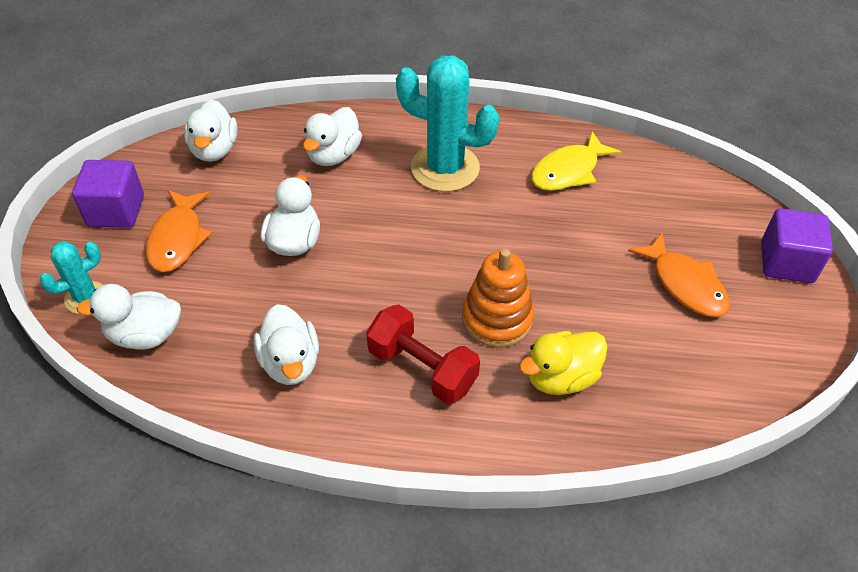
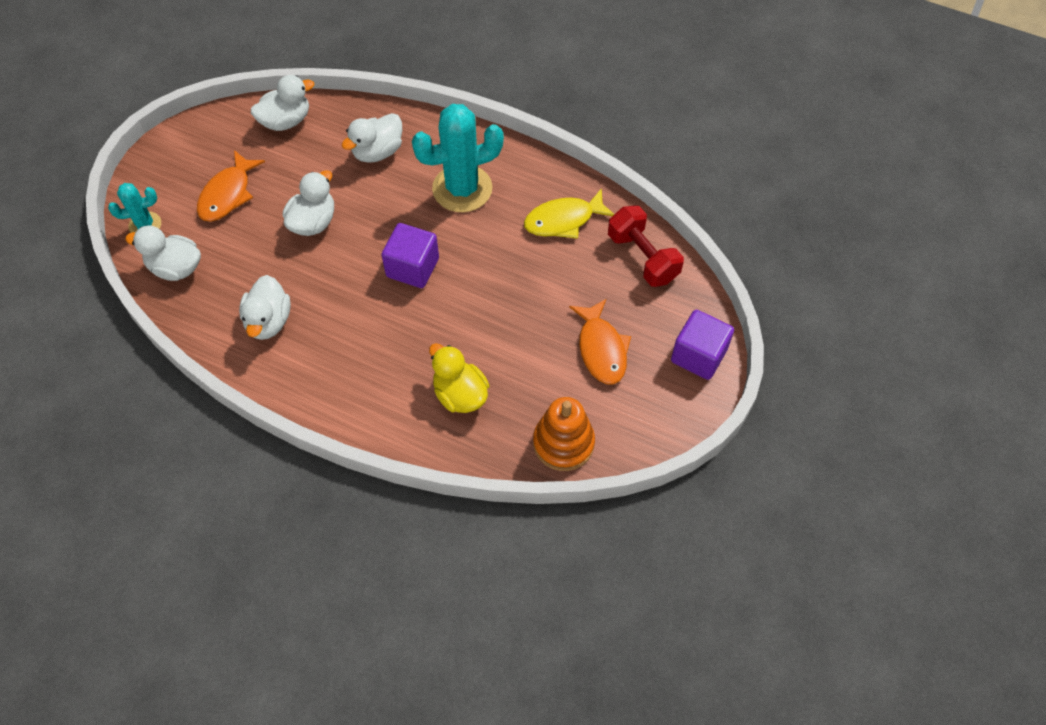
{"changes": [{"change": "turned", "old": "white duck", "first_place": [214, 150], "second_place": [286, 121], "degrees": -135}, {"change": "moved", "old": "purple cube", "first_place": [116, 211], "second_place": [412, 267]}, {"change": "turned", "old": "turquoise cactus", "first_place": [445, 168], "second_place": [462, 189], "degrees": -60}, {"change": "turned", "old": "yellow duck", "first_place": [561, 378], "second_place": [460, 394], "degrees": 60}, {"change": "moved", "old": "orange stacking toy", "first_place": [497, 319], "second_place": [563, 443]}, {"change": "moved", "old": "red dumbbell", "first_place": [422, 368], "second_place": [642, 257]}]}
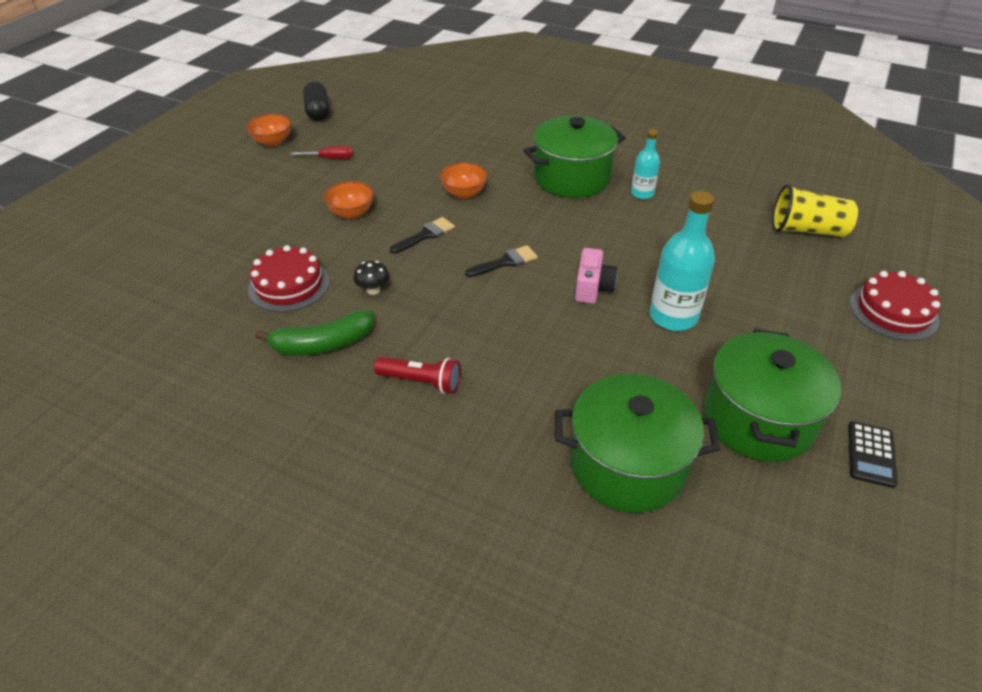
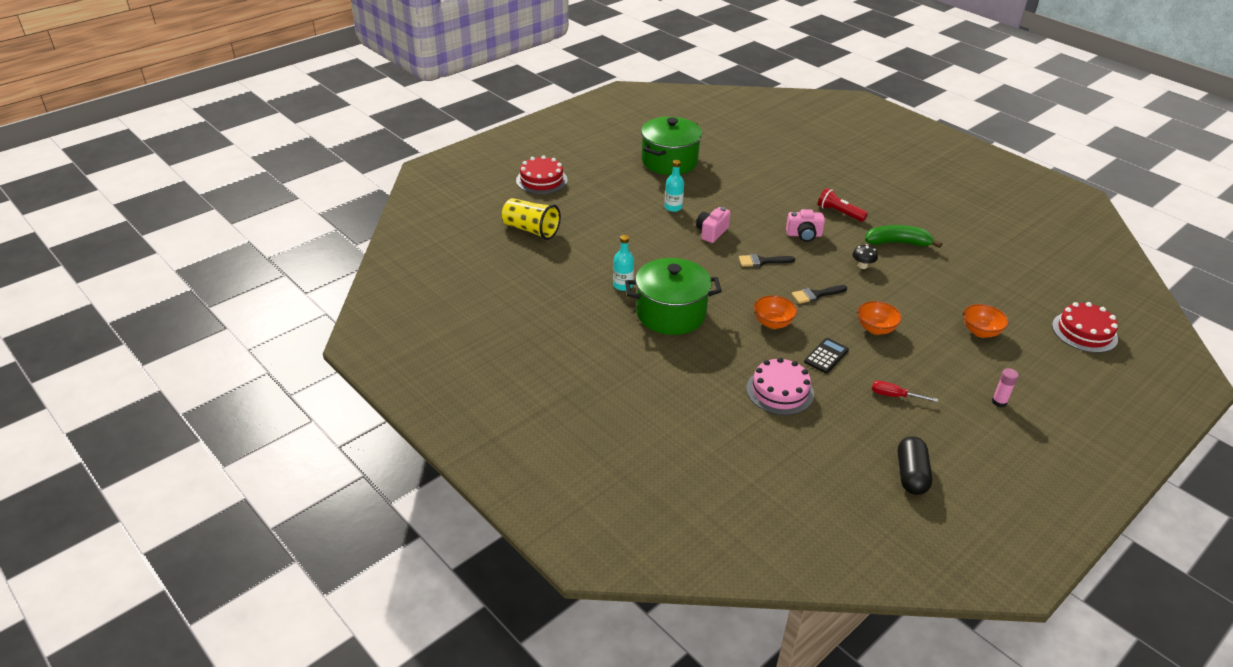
{"changes": [{"change": "resized", "old": "turquoise bottle", "first_place": [673, 316], "second_place": [673, 207], "factor": 0.58}, {"change": "added", "new": "pink cake", "second_place": [780, 391]}, {"change": "added", "new": "pink camera", "second_place": [804, 235]}, {"change": "moved", "old": "black calculator", "first_place": [871, 454], "second_place": [826, 356]}, {"change": "moved", "old": "orange bowl", "first_place": [272, 142], "second_place": [980, 332]}, {"change": "added", "new": "pink glue stick", "second_place": [999, 402]}, {"change": "moved", "old": "red cake", "first_place": [289, 285], "second_place": [1084, 332]}, {"change": "removed", "old": "green pot", "first_place": [627, 465]}]}
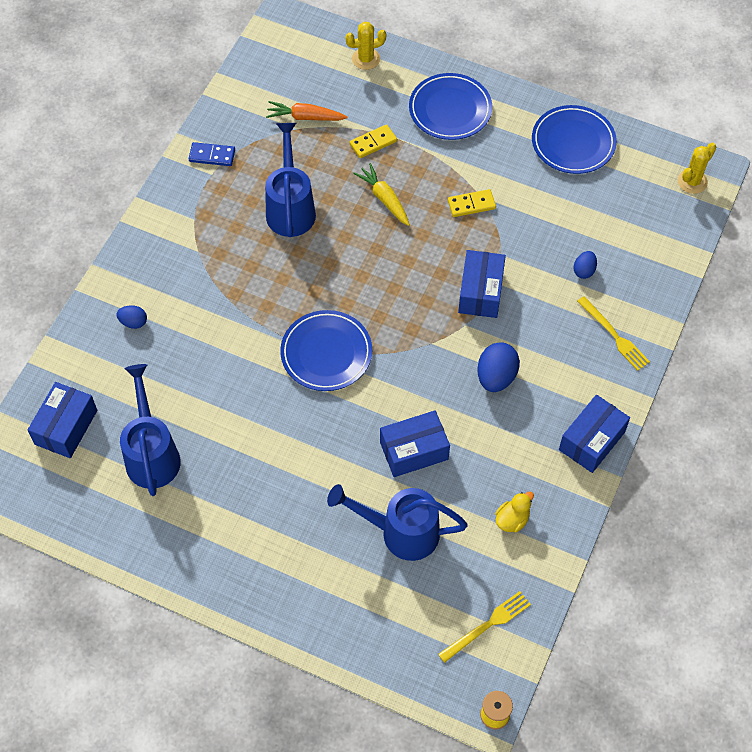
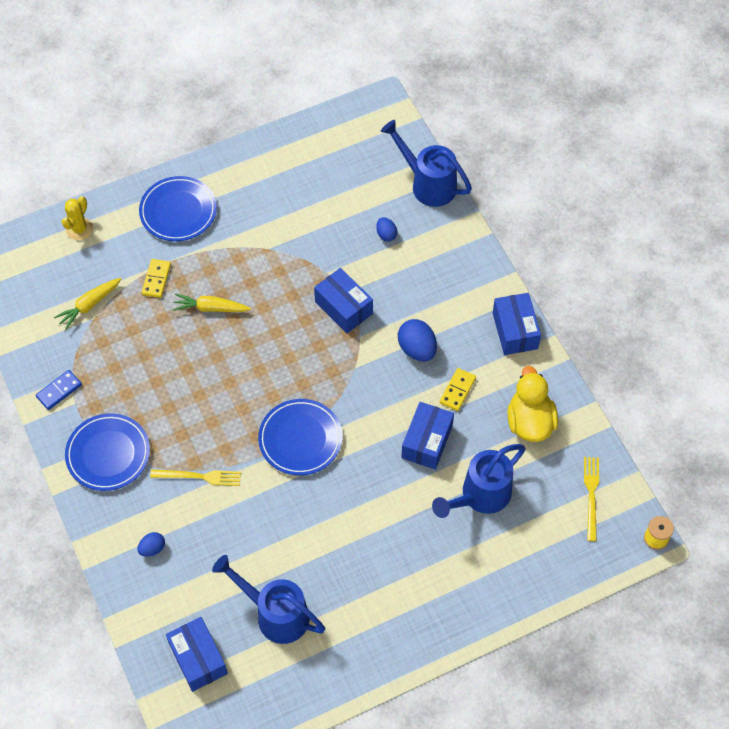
{"changes": [{"change": "recoloured", "old": "orange carrot", "new": "yellow carrot", "first_place": [305, 117], "second_place": [89, 305]}, {"change": "moved", "old": "blue plate", "first_place": [573, 142], "second_place": [108, 454]}, {"change": "moved", "old": "yellow fork", "first_place": [614, 335], "second_place": [199, 476]}, {"change": "moved", "old": "blue watering can", "first_place": [290, 208], "second_place": [428, 184]}, {"change": "moved", "old": "yellow domino", "first_place": [471, 205], "second_place": [457, 390]}, {"change": "resized", "old": "yellow duck", "first_place": [512, 519], "second_place": [530, 422], "factor": 1.86}, {"change": "removed", "old": "yellow cactus", "first_place": [692, 181]}]}
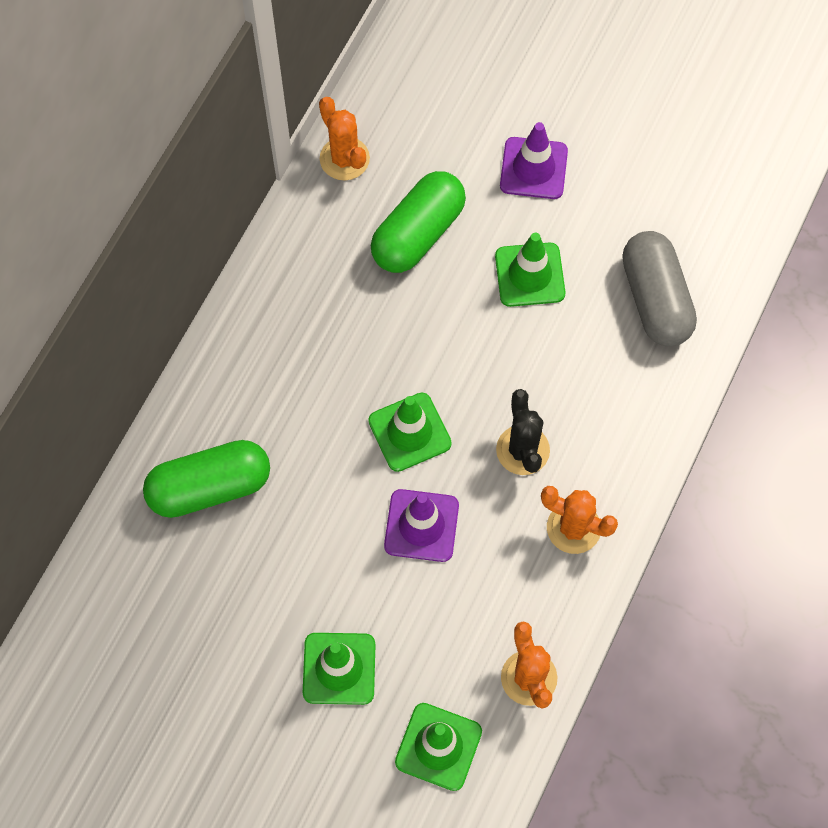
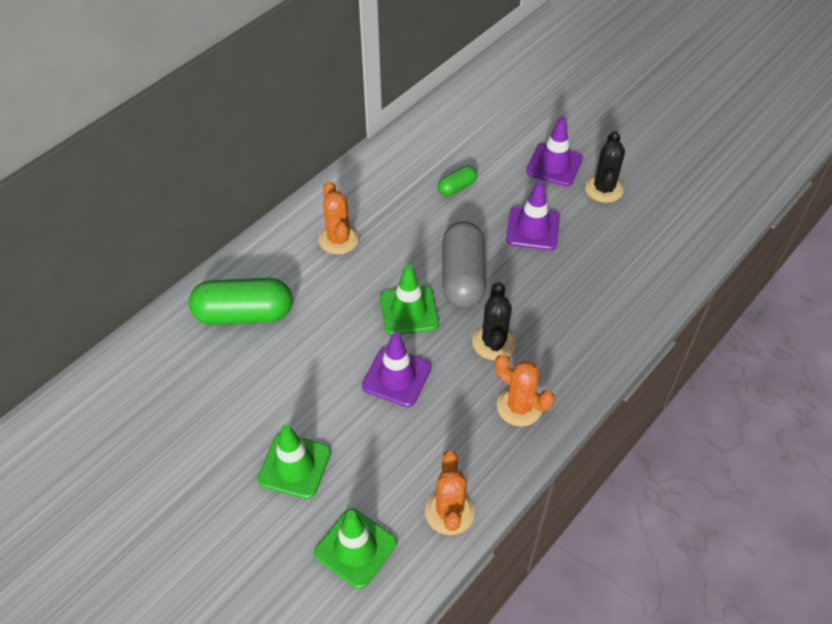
{"changes": [{"change": "moved", "old": "orange cactus", "first_place": [344, 159], "second_place": [338, 239]}, {"change": "resized", "old": "green capsule", "first_place": [418, 233], "second_place": [457, 187], "factor": 0.49}, {"change": "moved", "old": "grey capsule", "first_place": [655, 299], "second_place": [463, 277]}, {"change": "recoloured", "old": "green traffic cone", "new": "purple traffic cone", "first_place": [529, 275], "second_place": [532, 229]}, {"change": "added", "new": "black cactus", "second_place": [604, 189]}]}
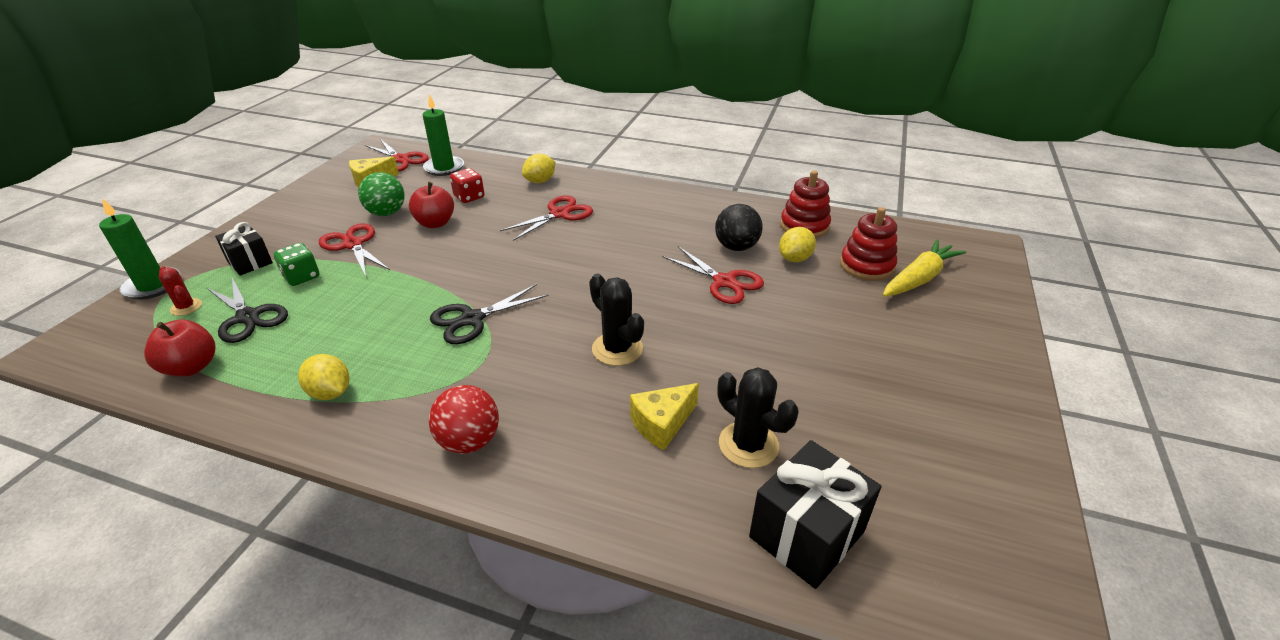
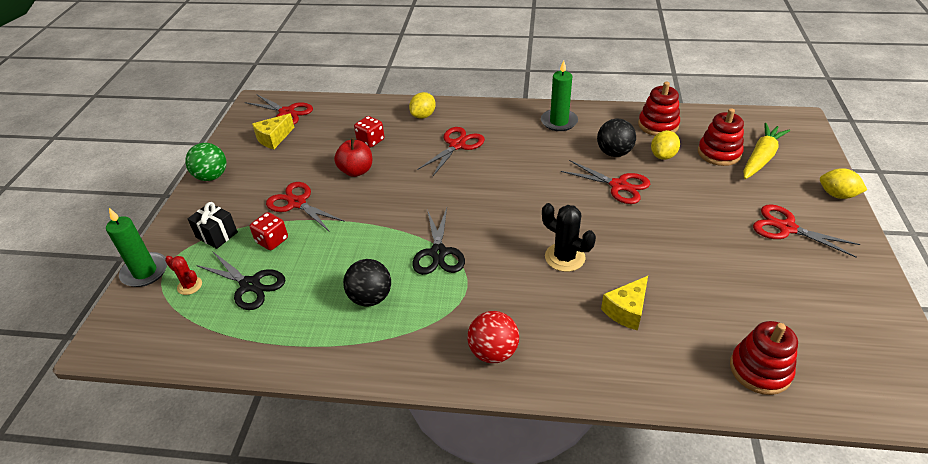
{"changes": [{"change": "moved", "old": "green ball", "first_place": [387, 213], "second_place": [212, 176]}, {"change": "recoloured", "old": "green dice", "new": "red dice", "first_place": [301, 277], "second_place": [272, 240]}, {"change": "added", "new": "black ball", "second_place": [370, 298]}, {"change": "turned", "old": "black scissors", "first_place": [472, 319], "second_place": [438, 253], "degrees": -45}, {"change": "moved", "old": "green candle", "first_place": [444, 168], "second_place": [559, 122]}, {"change": "replaced", "old": "black gift", "new": "red stacking toy", "first_place": [806, 534], "second_place": [760, 370]}, {"change": "added", "new": "red scissors", "second_place": [786, 228]}, {"change": "moved", "old": "yellow lemon", "first_place": [330, 393], "second_place": [837, 195]}, {"change": "removed", "old": "red apple", "first_place": [191, 367]}, {"change": "removed", "old": "black cactus", "first_place": [748, 445]}]}
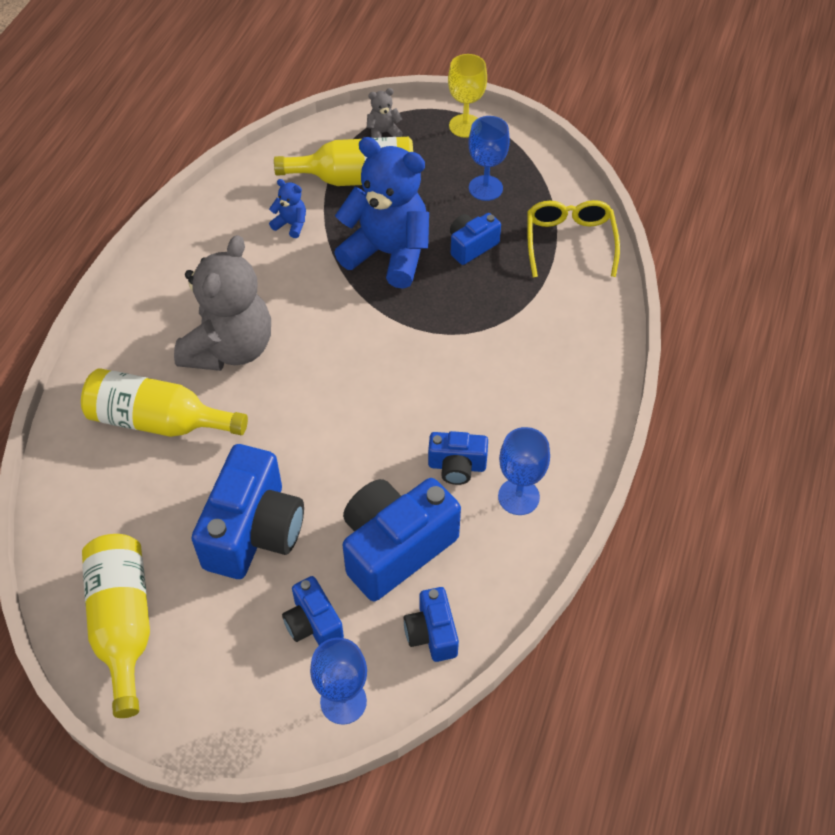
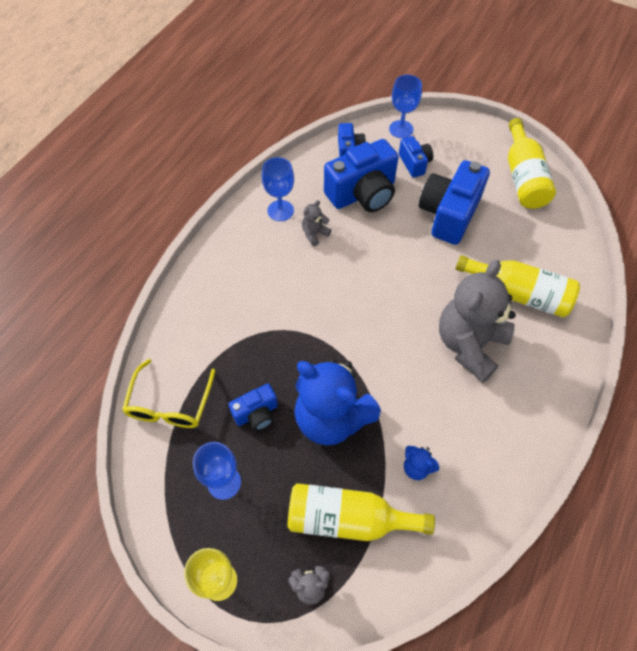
{"changes": [{"change": "replaced", "old": "blue camera", "new": "grey teddy bear", "first_place": [457, 466], "second_place": [314, 234]}]}
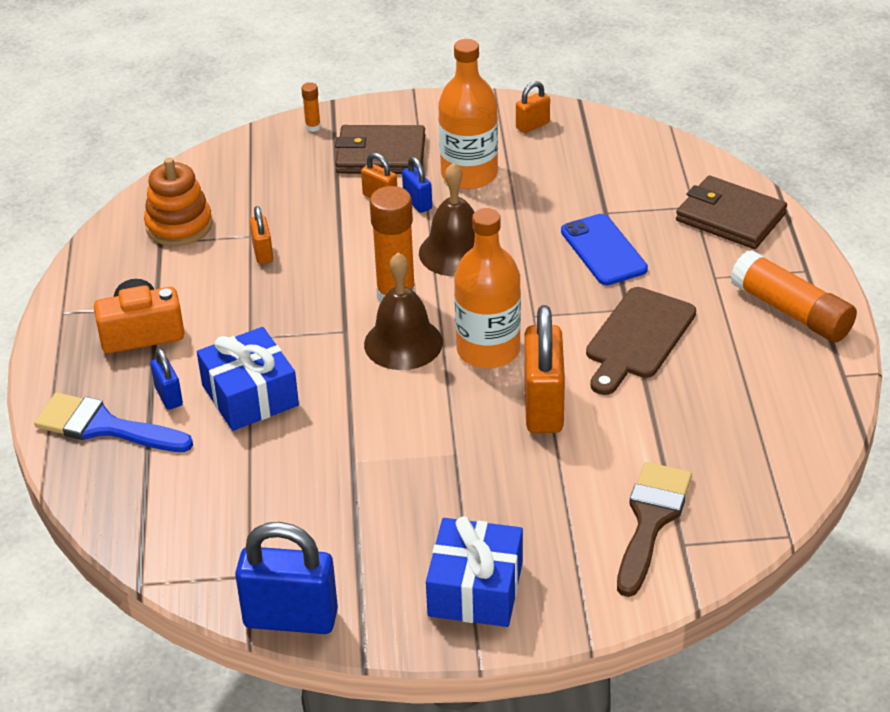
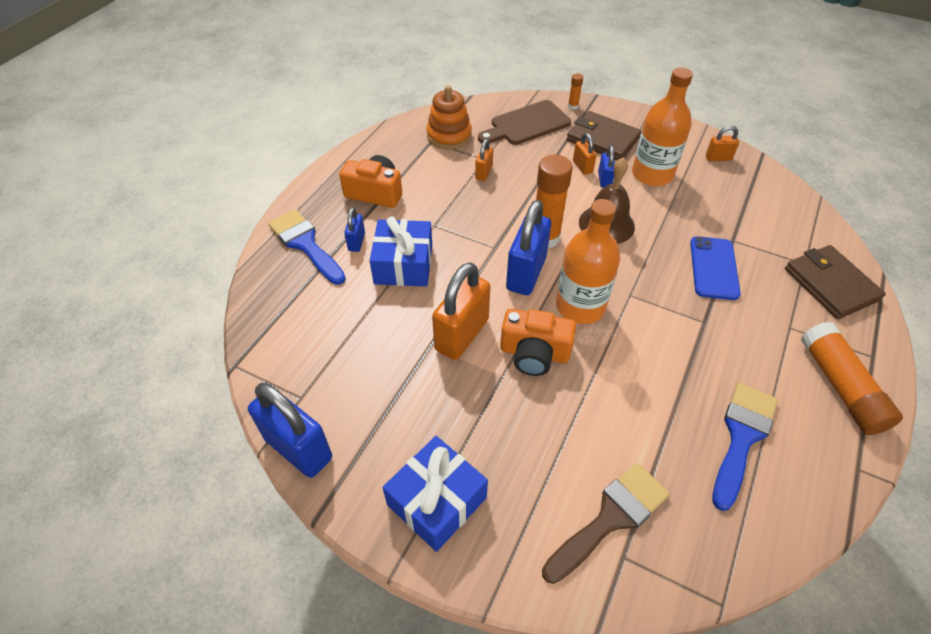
{"changes": [{"change": "moved", "old": "orange padlock", "first_place": [543, 407], "second_place": [462, 335]}, {"change": "moved", "old": "brown cutting board", "first_place": [638, 338], "second_place": [527, 124]}, {"change": "added", "new": "orange camera", "second_place": [534, 353]}, {"change": "replaced", "old": "brown bell", "new": "blue padlock", "first_place": [403, 343], "second_place": [526, 273]}, {"change": "added", "new": "blue brush", "second_place": [741, 437]}]}
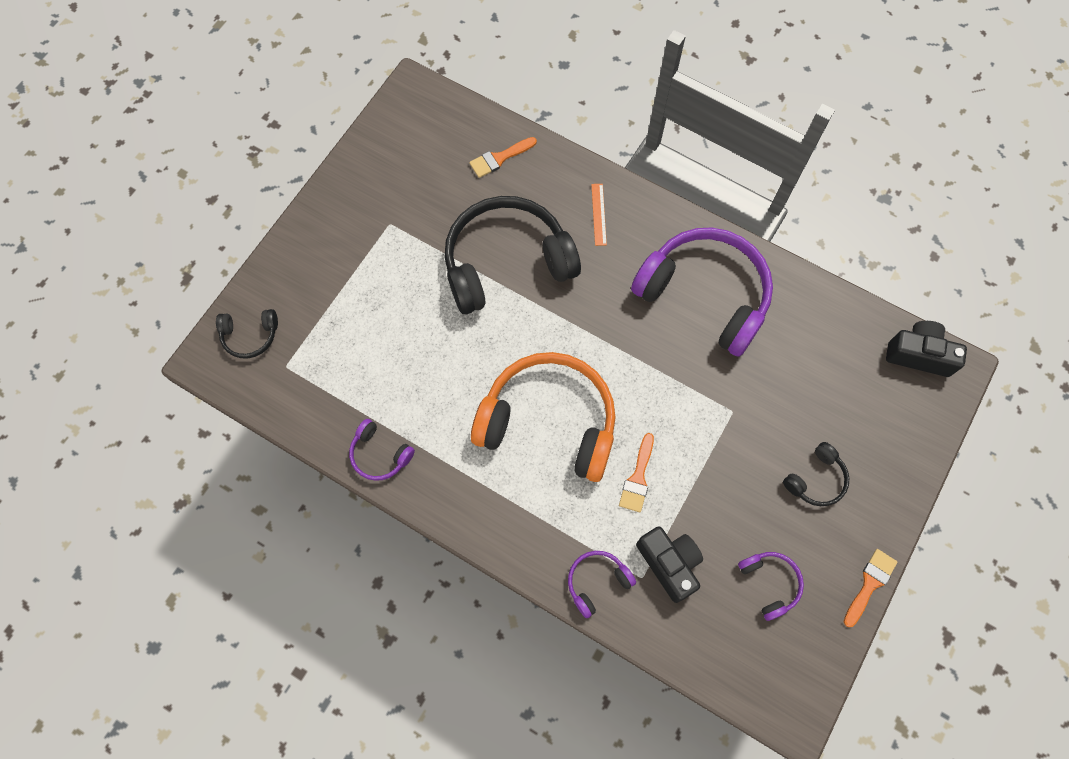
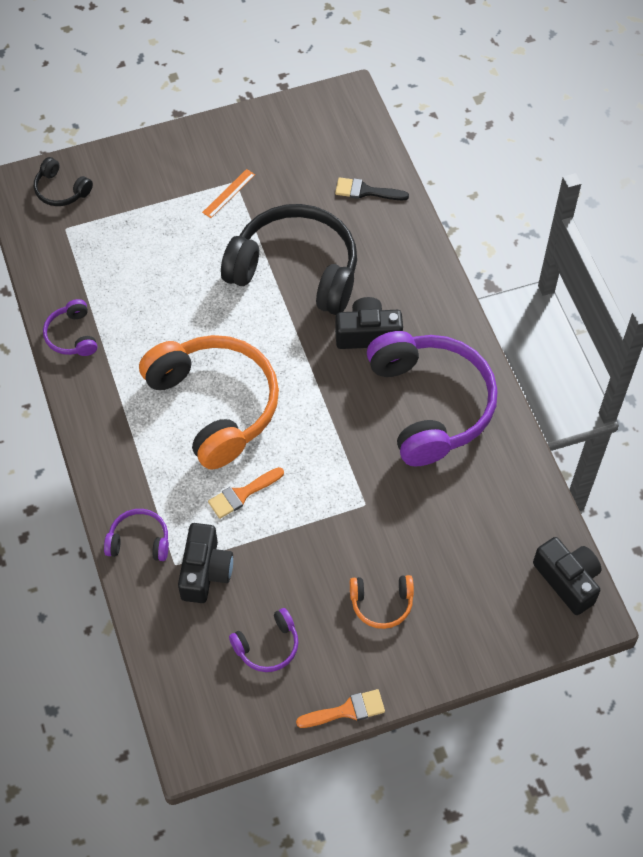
{"changes": [{"change": "moved", "old": "orange ruler", "first_place": [599, 214], "second_place": [229, 193]}, {"change": "turned", "old": "purple headphones", "first_place": [769, 583], "second_place": [267, 646], "degrees": 45}, {"change": "recoloured", "old": "orange brush", "new": "black brush", "first_place": [499, 158], "second_place": [366, 191]}, {"change": "added", "new": "black camera", "second_place": [368, 334]}, {"change": "recoloured", "old": "black headphones", "new": "orange headphones", "first_place": [816, 479], "second_place": [381, 603]}]}
